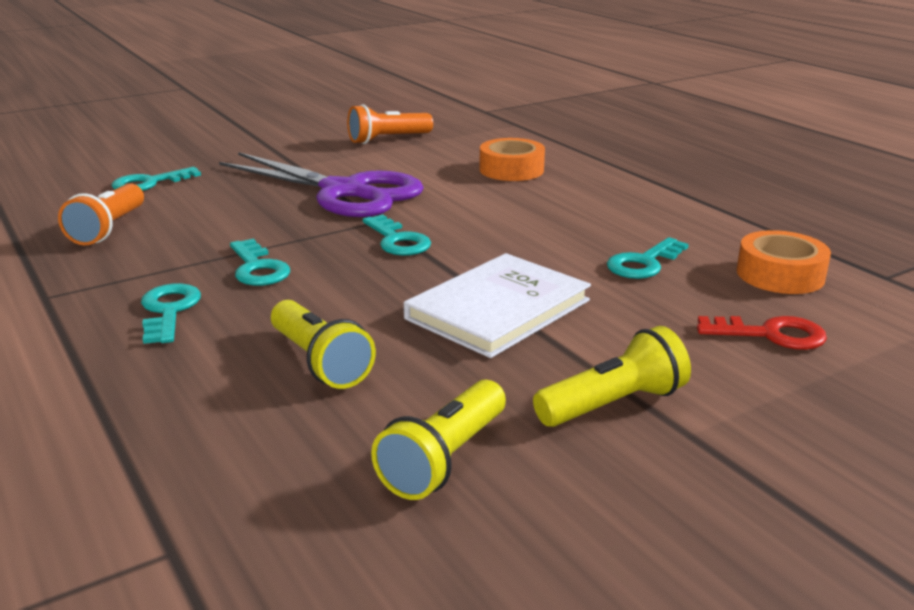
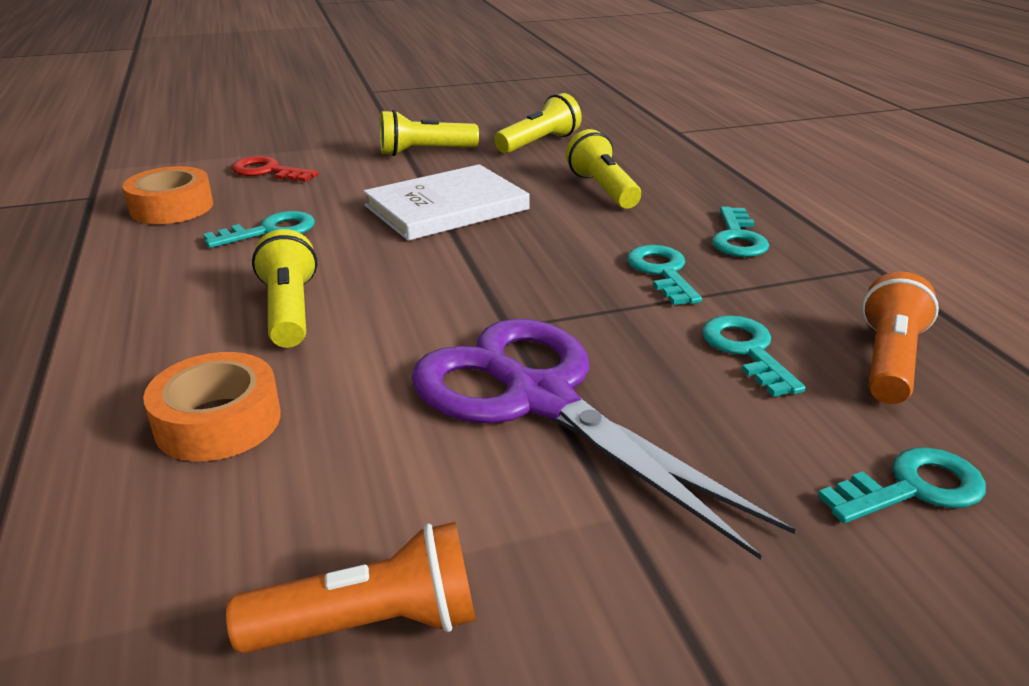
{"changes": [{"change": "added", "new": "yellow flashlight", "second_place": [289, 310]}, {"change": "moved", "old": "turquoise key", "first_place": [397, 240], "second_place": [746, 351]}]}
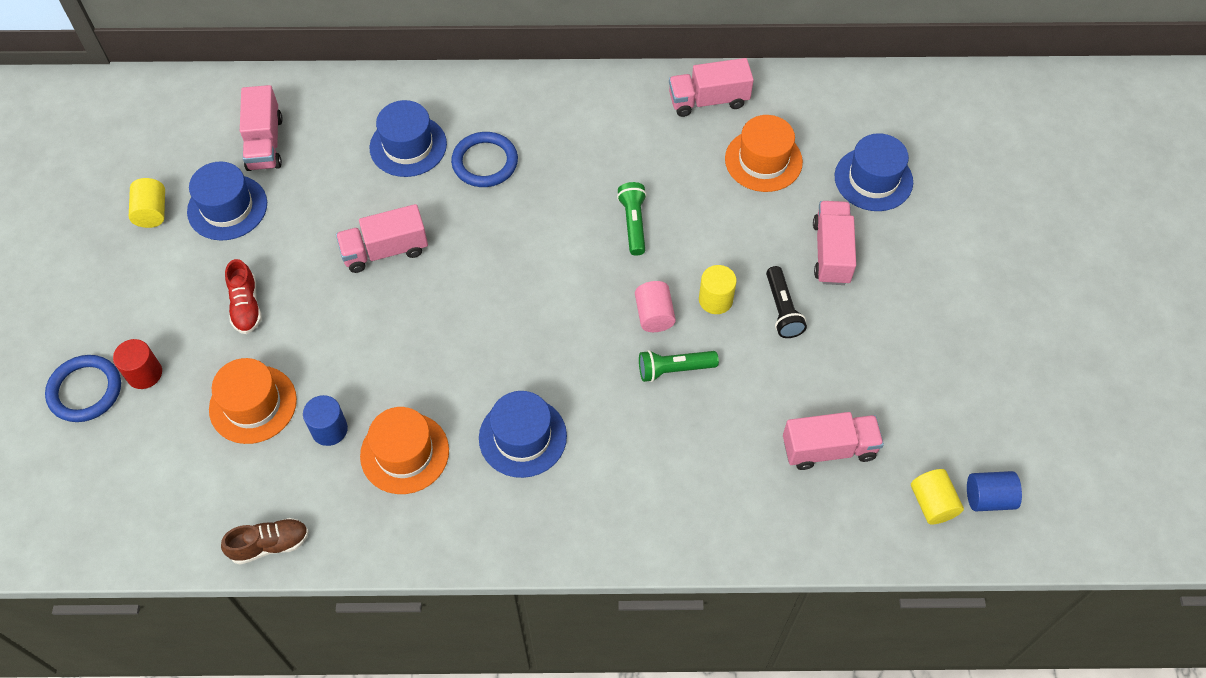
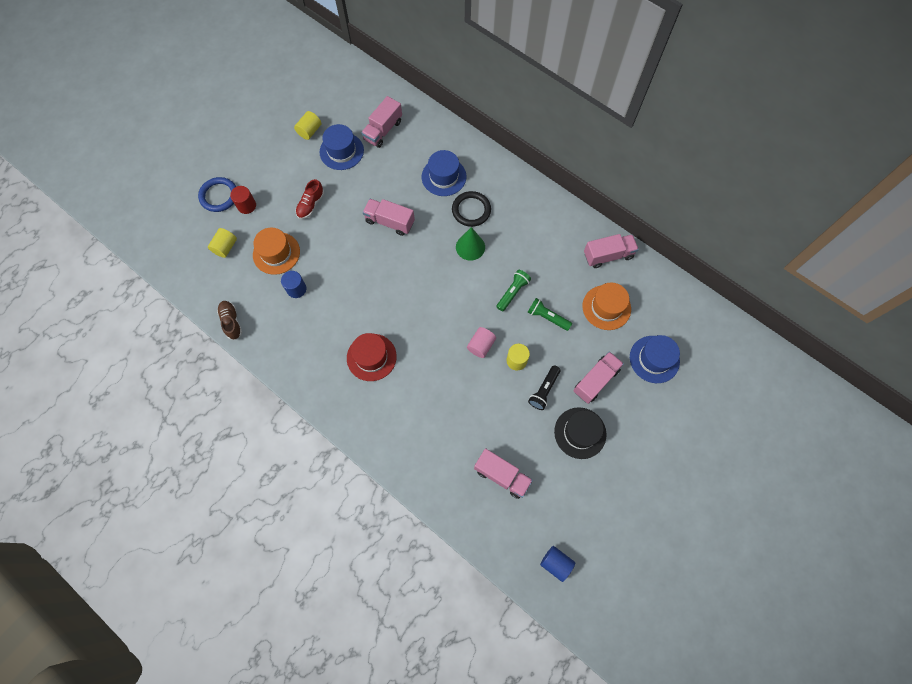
{"changes": [{"change": "moved", "old": "yellow cylinder", "first_place": [932, 503], "second_place": [225, 247]}, {"change": "turned", "old": "brown shoe", "first_place": [270, 545], "second_place": [231, 322], "degrees": -135}, {"change": "recoloured", "old": "blue hat", "new": "red hat", "first_place": [522, 437], "second_place": [371, 357]}, {"change": "recoloured", "old": "blue ring", "new": "black ring", "first_place": [485, 162], "second_place": [471, 210]}, {"change": "added", "new": "green cone", "second_place": [470, 247]}, {"change": "moved", "old": "green flashlight", "first_place": [674, 369], "second_place": [547, 317]}, {"change": "added", "new": "black hat", "second_place": [580, 433]}, {"change": "turned", "old": "pink truck", "first_place": [708, 100], "second_place": [608, 255], "degrees": 135}, {"change": "removed", "old": "orange hat", "first_place": [404, 453]}]}
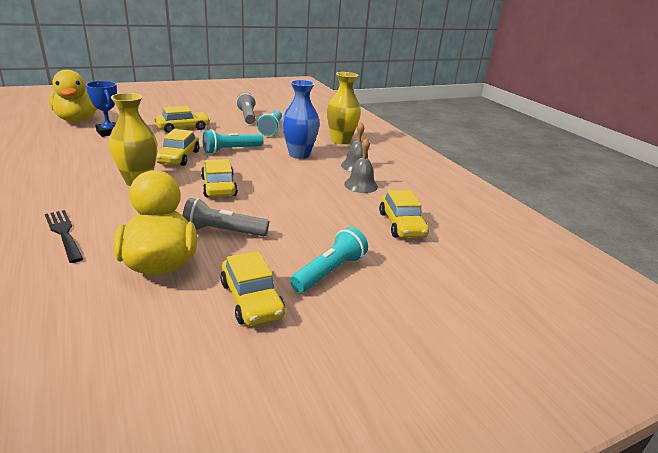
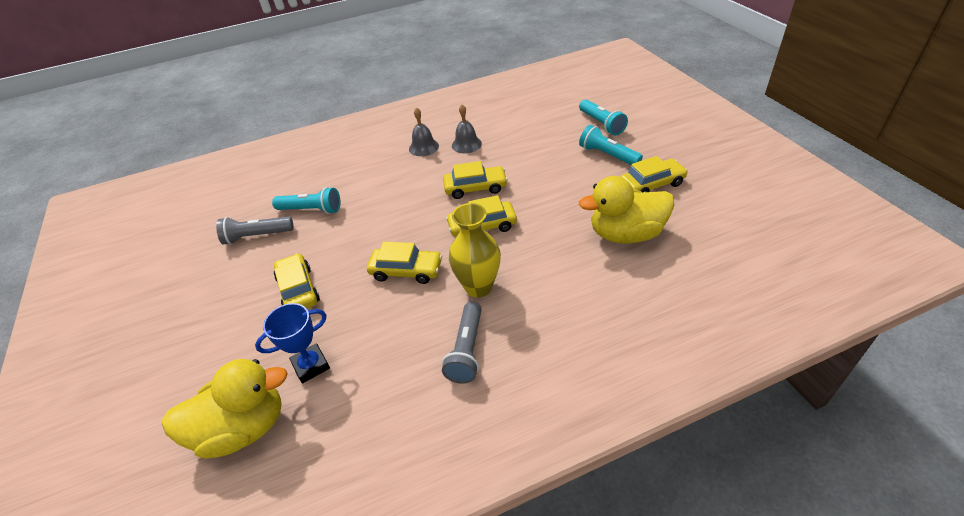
{"changes": [{"change": "moved", "old": "grey flashlight", "first_place": [223, 231], "second_place": [467, 350]}, {"change": "moved", "old": "yellow car", "first_place": [401, 224], "second_place": [475, 188]}, {"change": "moved", "old": "turquoise flashlight", "first_place": [231, 150], "second_place": [601, 124]}, {"change": "removed", "old": "black fork", "first_place": [64, 233]}, {"change": "removed", "old": "blue vase", "first_place": [299, 155]}, {"change": "removed", "old": "yellow vase", "first_place": [341, 141]}]}
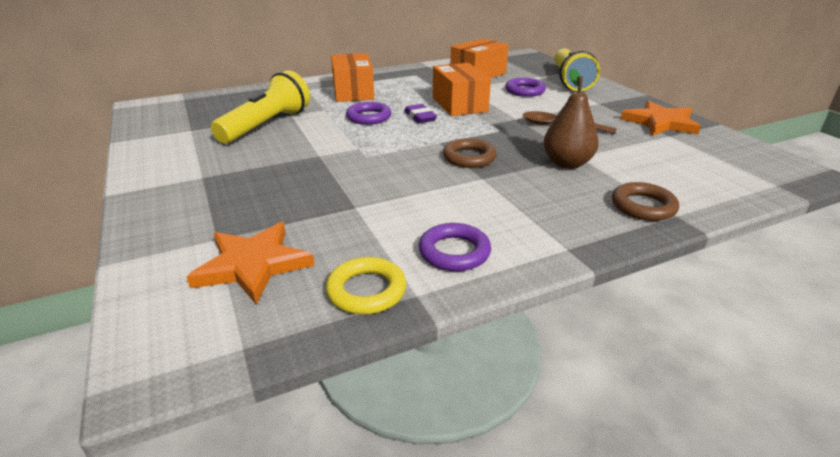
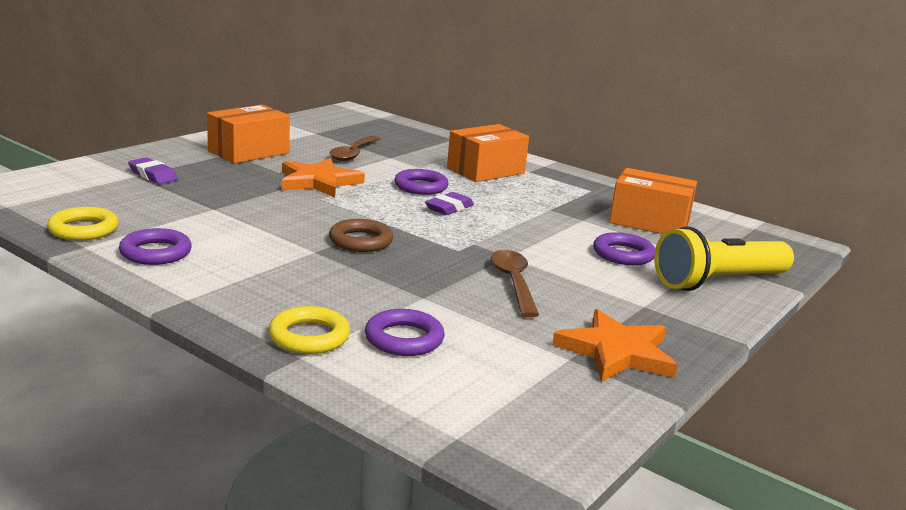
{"changes": [{"change": "added", "new": "purple eraser", "second_place": [153, 175]}, {"change": "moved", "old": "orange box", "first_place": [459, 104], "second_place": [249, 152]}, {"change": "recoloured", "old": "brown ring", "new": "yellow ring", "first_place": [643, 206], "second_place": [309, 336]}, {"change": "moved", "old": "orange star", "first_place": [253, 265], "second_place": [318, 182]}, {"change": "replaced", "old": "yellow flashlight", "new": "brown spoon", "first_place": [267, 125], "second_place": [353, 154]}, {"change": "added", "new": "purple ring", "second_place": [404, 339]}, {"change": "removed", "old": "brown pear", "first_place": [567, 163]}]}
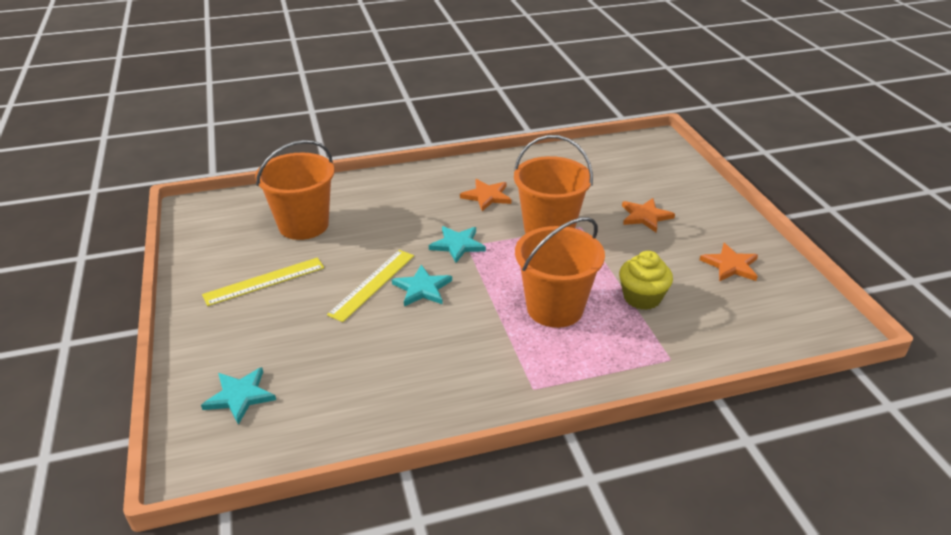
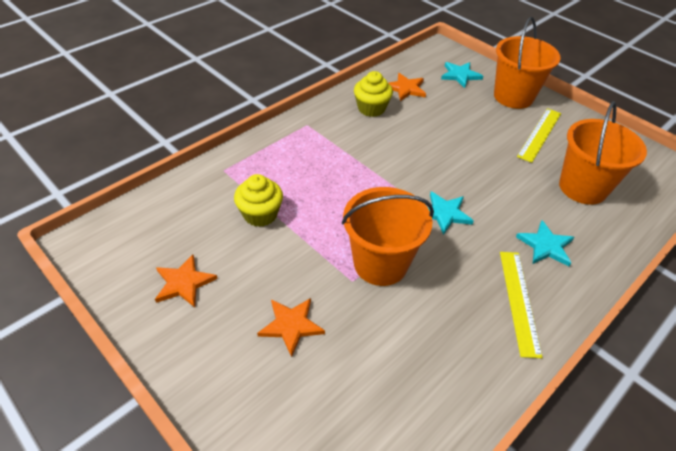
{"changes": [{"change": "added", "new": "yellow cupcake", "second_place": [371, 108]}, {"change": "moved", "old": "orange star", "first_place": [486, 196], "second_place": [406, 88]}, {"change": "moved", "old": "orange bucket", "first_place": [555, 308], "second_place": [513, 97]}, {"change": "moved", "old": "yellow ruler", "first_place": [372, 284], "second_place": [519, 301]}, {"change": "moved", "old": "turquoise star", "first_place": [422, 288], "second_place": [545, 245]}]}
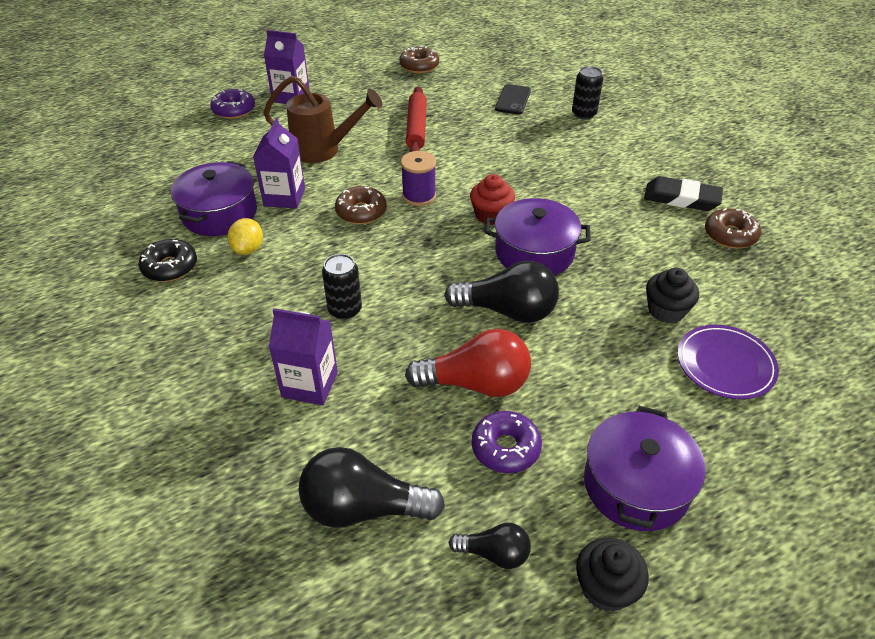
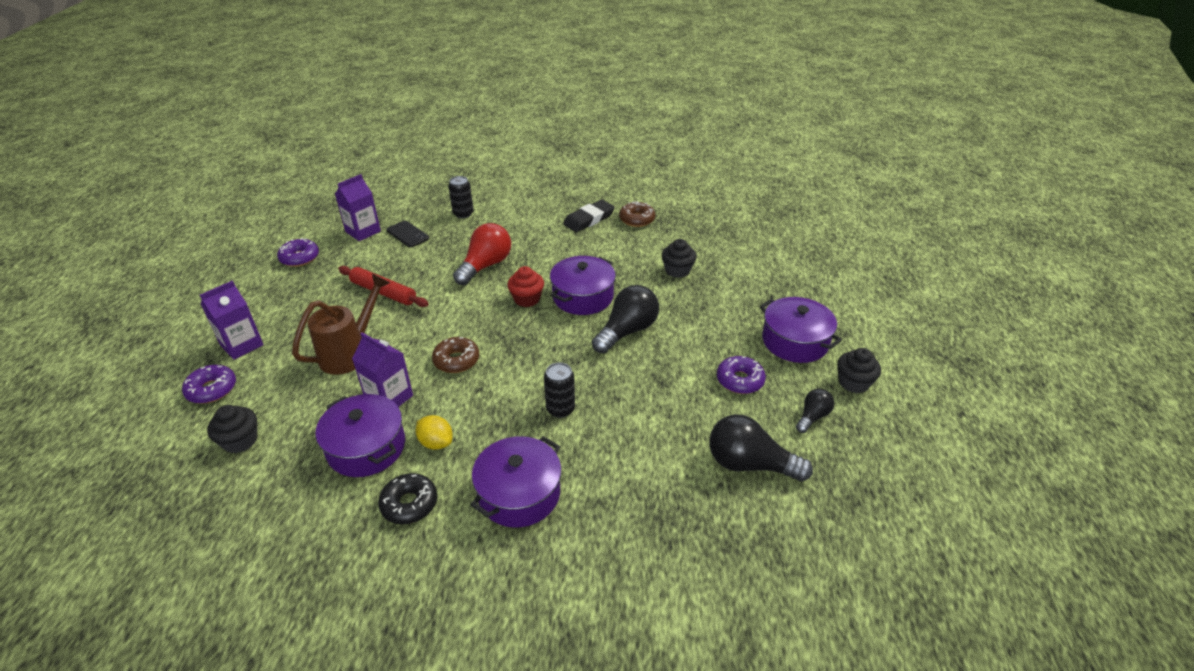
{"changes": [{"change": "added", "new": "black cupcake", "second_place": [240, 441]}, {"change": "recoloured", "old": "brown donut", "new": "purple donut", "first_place": [419, 66], "second_place": [300, 258]}, {"change": "moved", "old": "purple carton", "first_place": [310, 384], "second_place": [363, 231]}, {"change": "moved", "old": "red light bulb", "first_place": [476, 383], "second_place": [485, 266]}, {"change": "added", "new": "purple pot", "second_place": [519, 494]}, {"change": "turned", "old": "black light bulb", "first_place": [363, 508], "second_place": [749, 464], "degrees": 75}, {"change": "removed", "old": "purple spool", "first_place": [419, 196]}, {"change": "removed", "old": "purple plate", "first_place": [725, 364]}]}
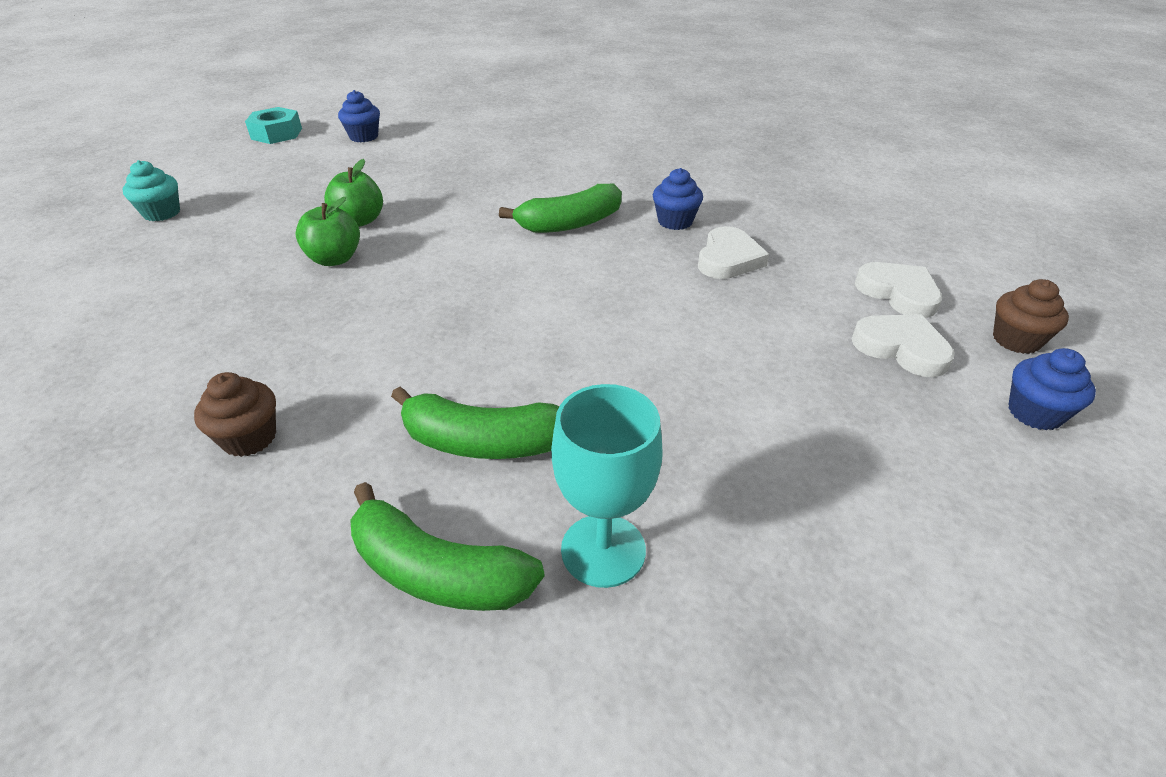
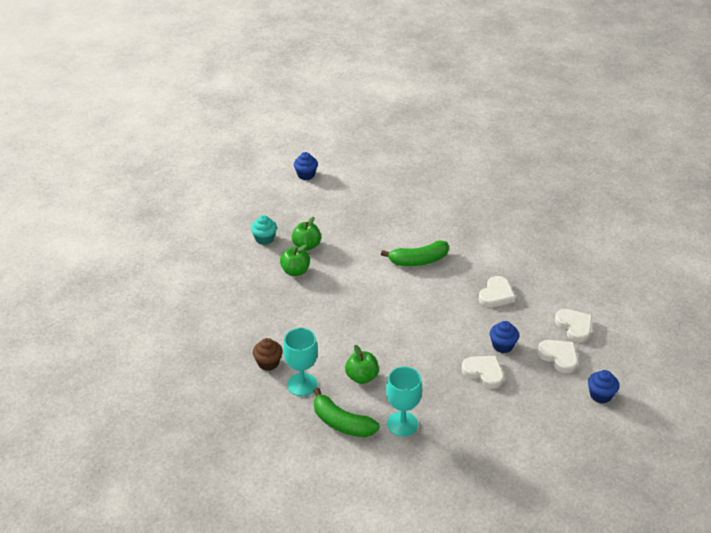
{"changes": [{"change": "moved", "old": "turquoise cupcake", "first_place": [162, 213], "second_place": [264, 239]}, {"change": "added", "new": "turquoise goblet", "second_place": [302, 384]}, {"change": "replaced", "old": "green banana", "new": "green apple", "first_place": [483, 442], "second_place": [362, 377]}, {"change": "added", "new": "white heart", "second_place": [484, 373]}, {"change": "moved", "old": "blue cupcake", "first_place": [675, 221], "second_place": [502, 346]}, {"change": "removed", "old": "turquoise nut", "first_place": [277, 134]}, {"change": "removed", "old": "brown cupcake", "first_place": [1016, 340]}]}
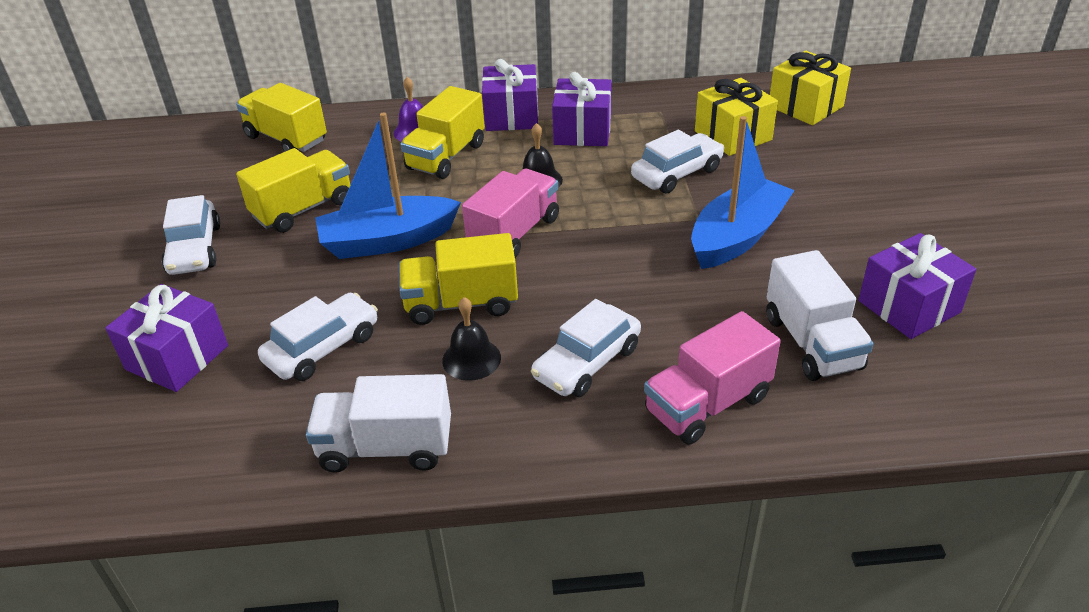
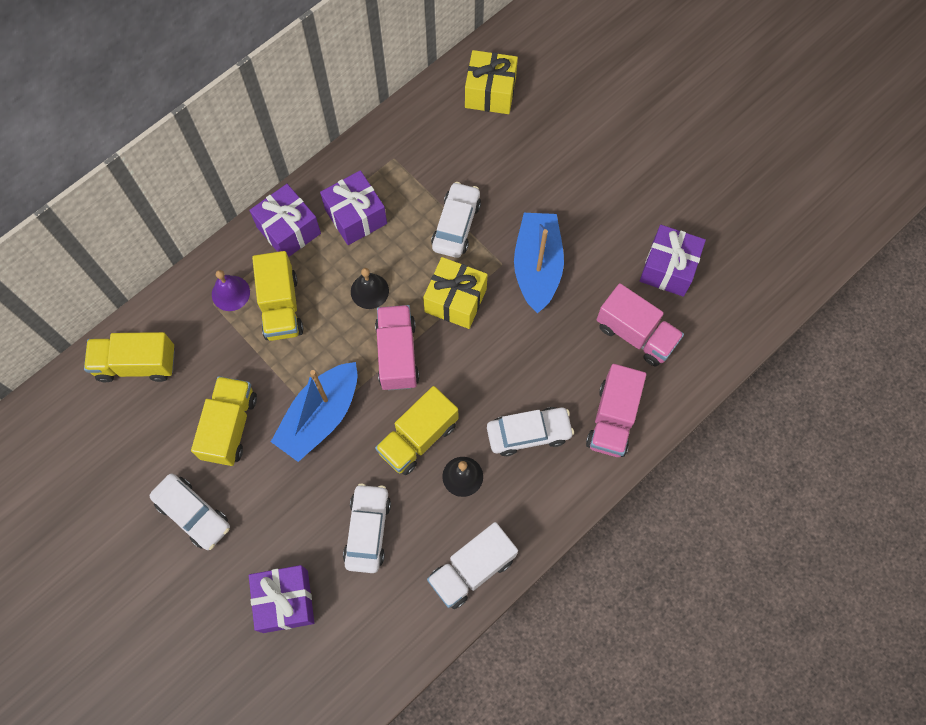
{"changes": [{"change": "moved", "old": "yellow gift", "first_place": [733, 135], "second_place": [455, 300]}, {"change": "turned", "old": "white car", "first_place": [587, 362], "second_place": [528, 433], "degrees": -105}, {"change": "recoloured", "old": "white truck", "new": "pink truck", "first_place": [812, 343], "second_place": [636, 334]}]}
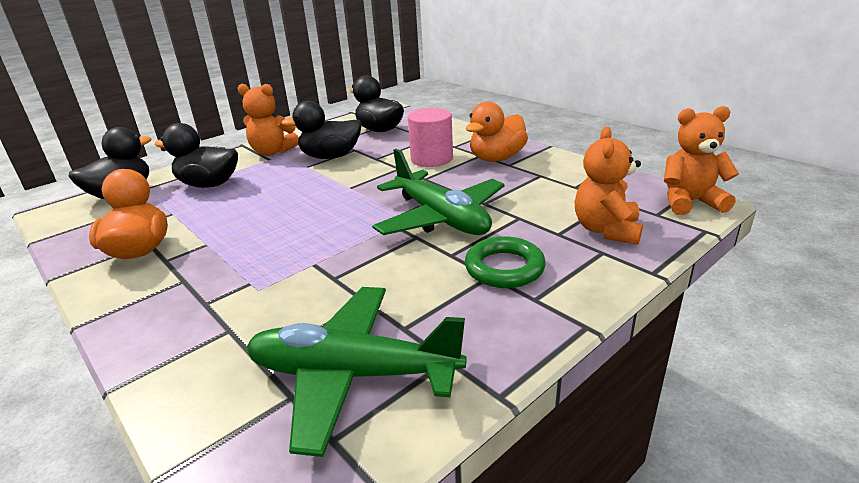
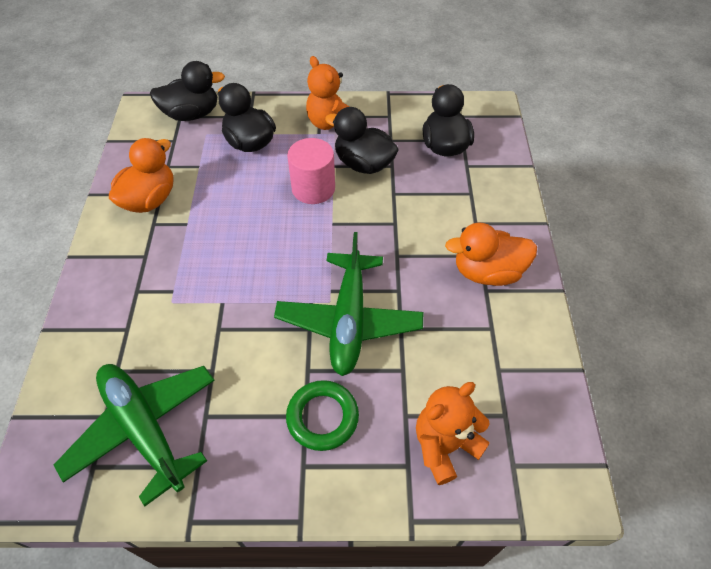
{"changes": [{"change": "moved", "old": "pink cylinder", "first_place": [432, 159], "second_place": [313, 188]}, {"change": "removed", "old": "orange teddy bear", "first_place": [690, 202]}]}
